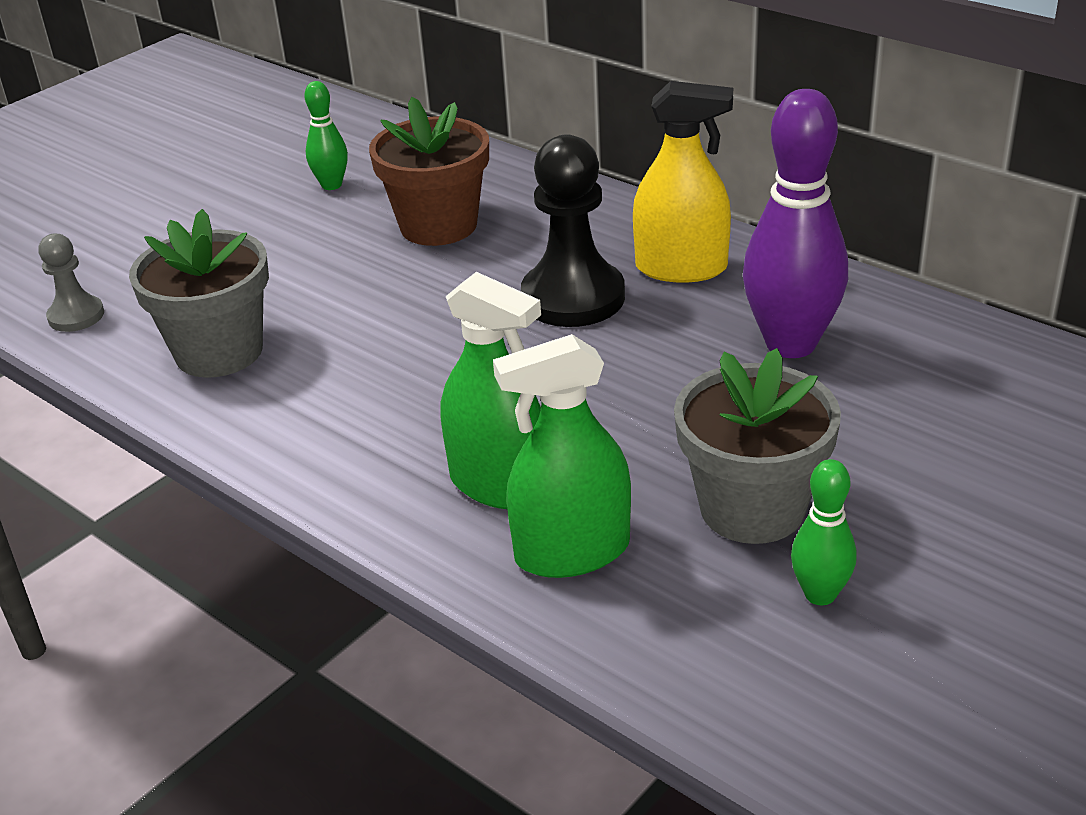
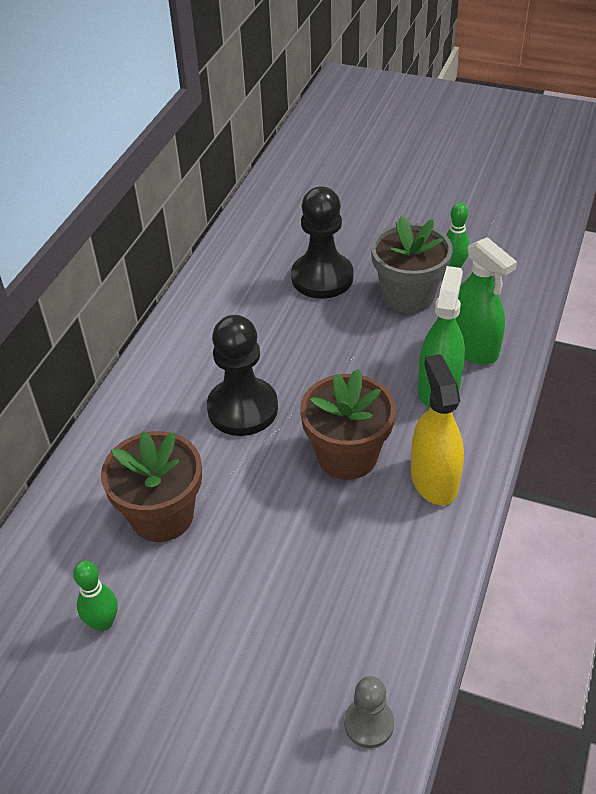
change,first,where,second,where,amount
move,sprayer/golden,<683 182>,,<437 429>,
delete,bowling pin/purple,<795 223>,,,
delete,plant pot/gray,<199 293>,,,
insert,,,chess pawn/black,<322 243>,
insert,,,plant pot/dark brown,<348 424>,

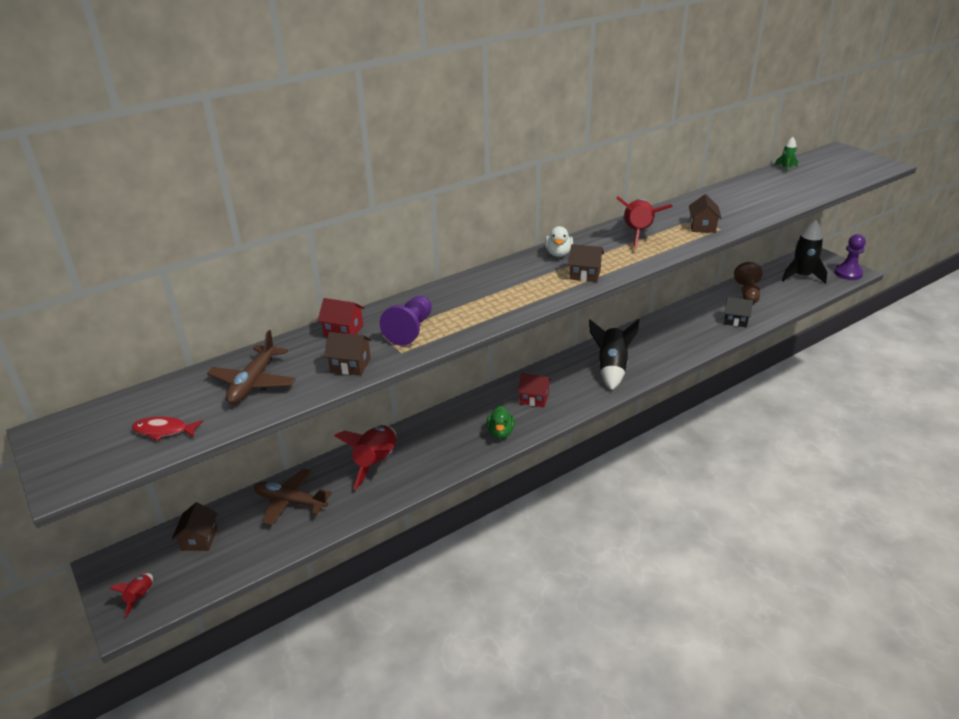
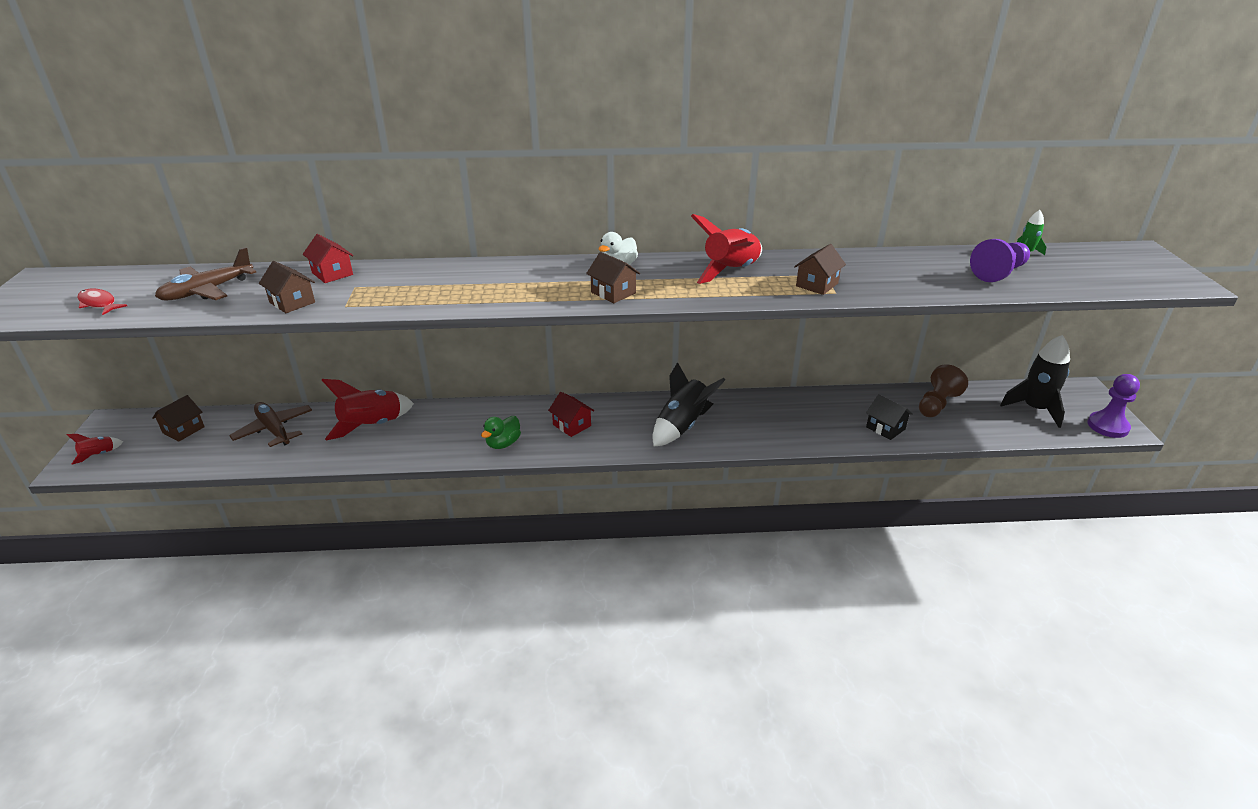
change,first,where,second,where,amount
move,chess pawn/purple,<406 321>,,<1000 260>,

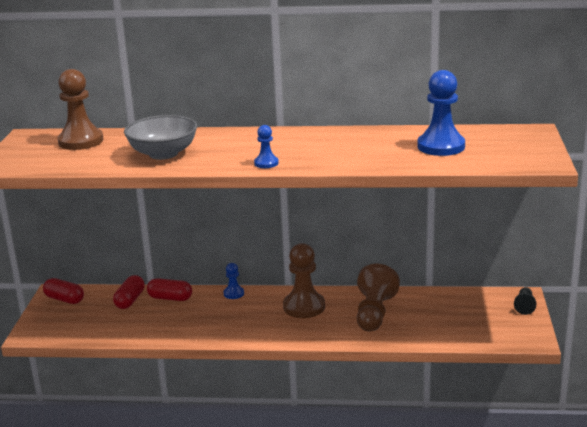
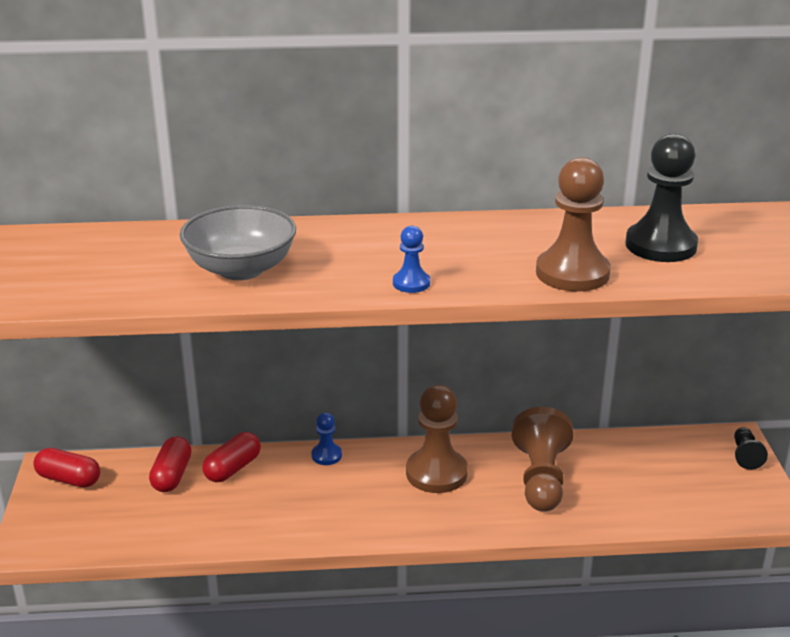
change,first,where,second,where,amount
move,chess pawn/dark brown,<80 109>,,<573 224>,
recolor,chess pawn/cobalt,<441 113>,chess pawn/black,<661 197>,
rotate,pill/crimson,<169 289>,,<231 457>,60 degrees counterclockwise

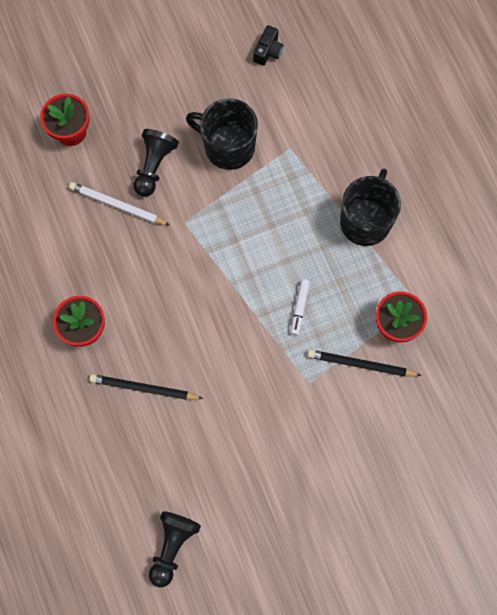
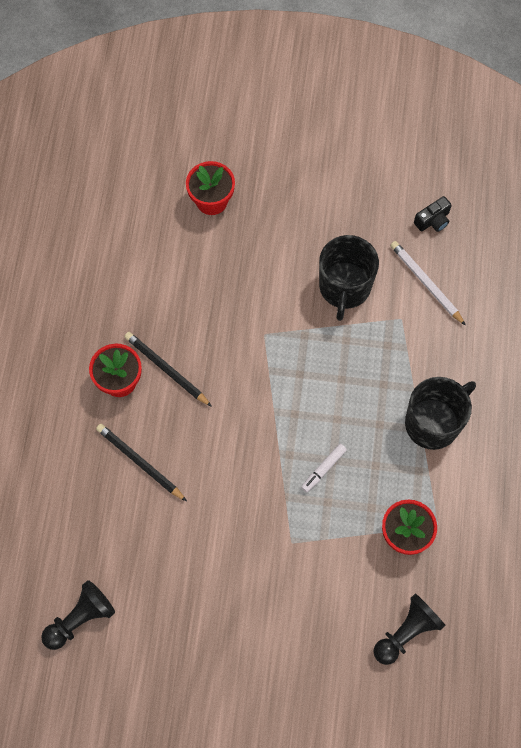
change,first,where,second,where,amount
rotate,coffee mug/black,<222 134>,,<349 278>,135 degrees counterclockwise
move,chess pawn/black,<156 163>,,<409 629>,
move,lead pencil/snow-white,<119 204>,,<428 283>,
move,lead pencil/black,<365 363>,,<168 369>,

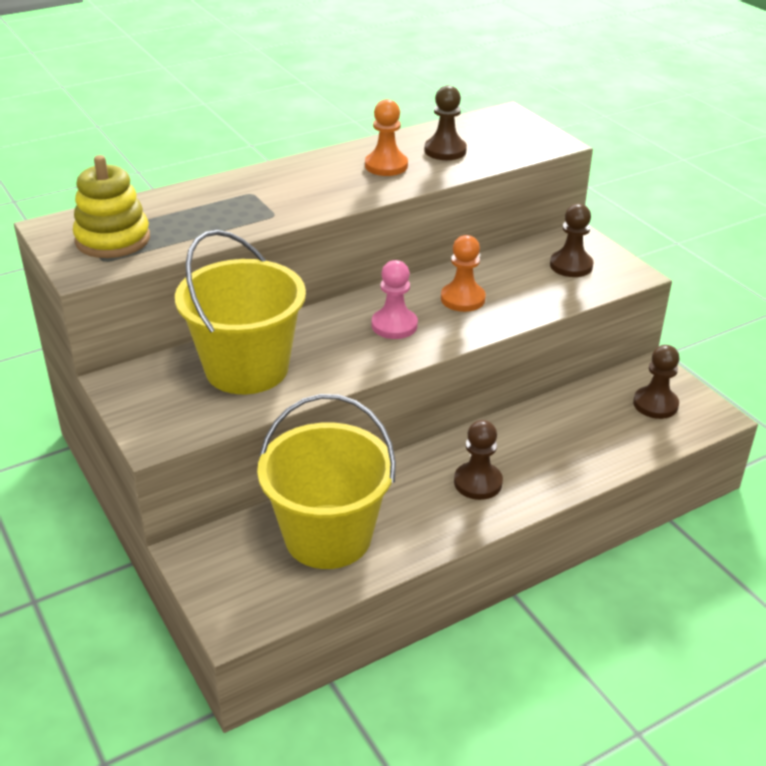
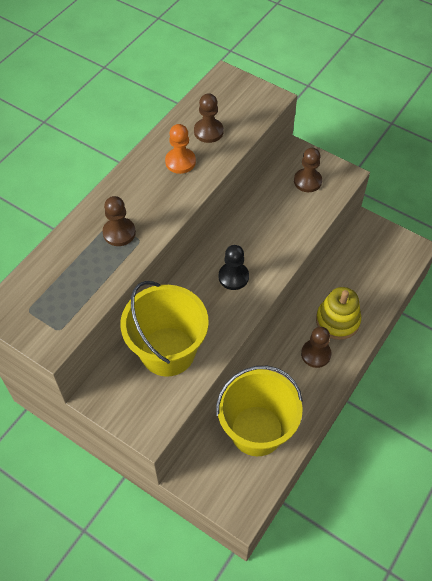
change,first,where,second,where,amount
move,stacking rings/golden,<111 206>,,<338 313>,
delete,chess pawn/bright orange,<463 273>,,,
recolor,chess pawn/rosy,<395 299>,chess pawn/black,<234 267>,
move,chess pawn/dark brown,<656 382>,,<119 221>,

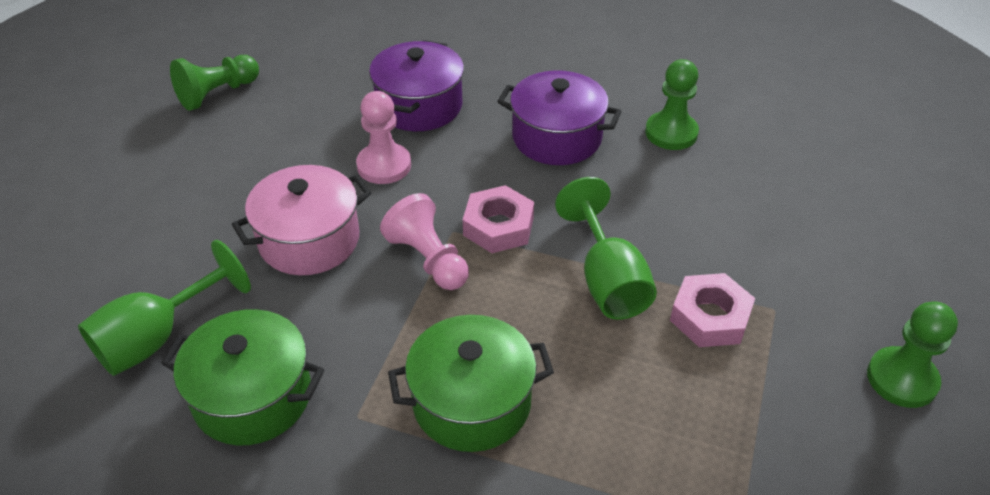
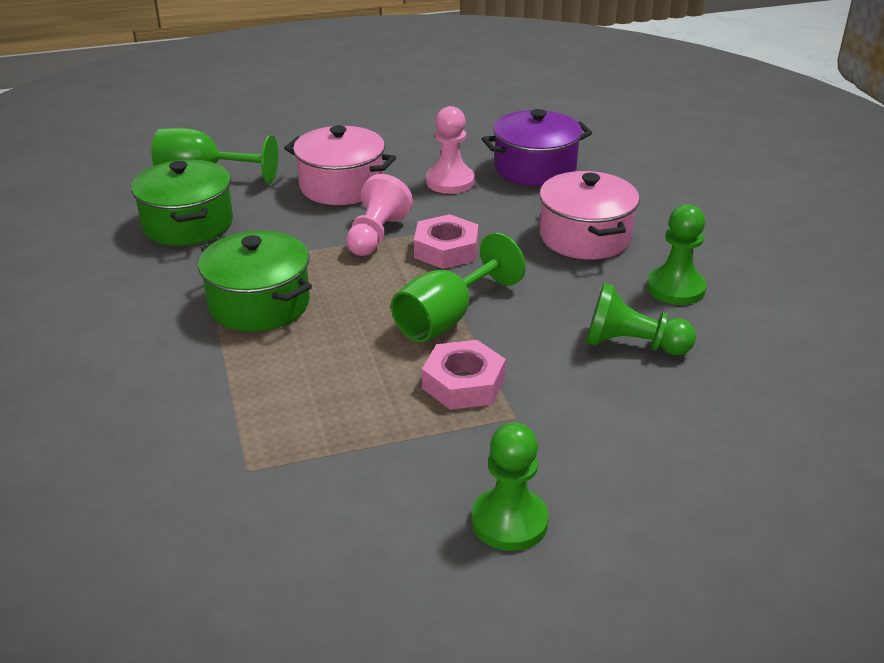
change,first,where,second,where,amount
move,chess pawn/green,<214 83>,,<641 319>,
recolor,cooking pot/purple,<559 117>,cooking pot/rosy,<589 215>,

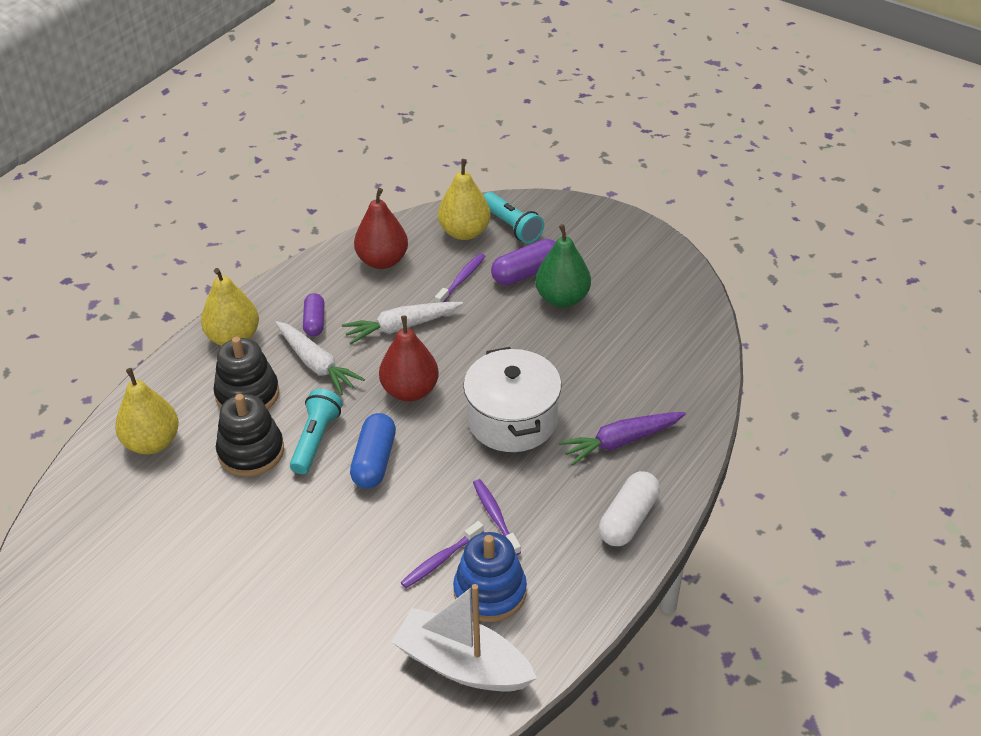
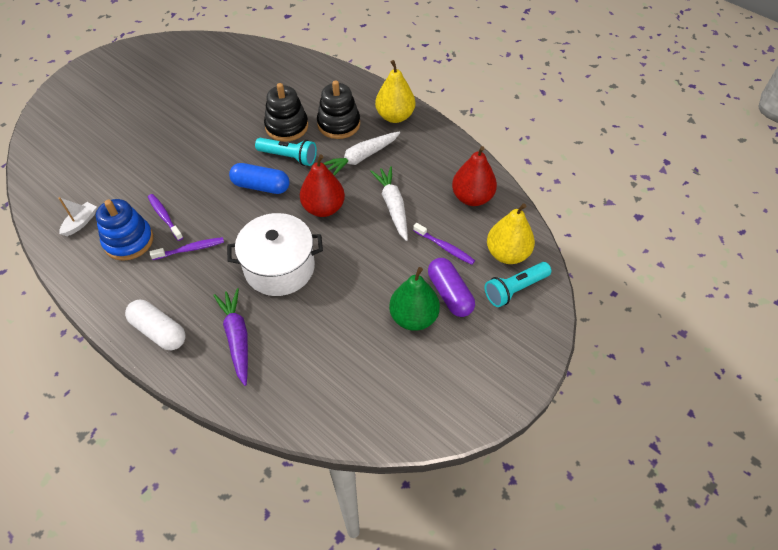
change,first,where,second,where,amount
delete,pill/purple,<314 314>,,,
delete,pear fruit/golden,<147 411>,,,
resize,toy boat/snow-white,<464 638>,,<78 216>,x0.47

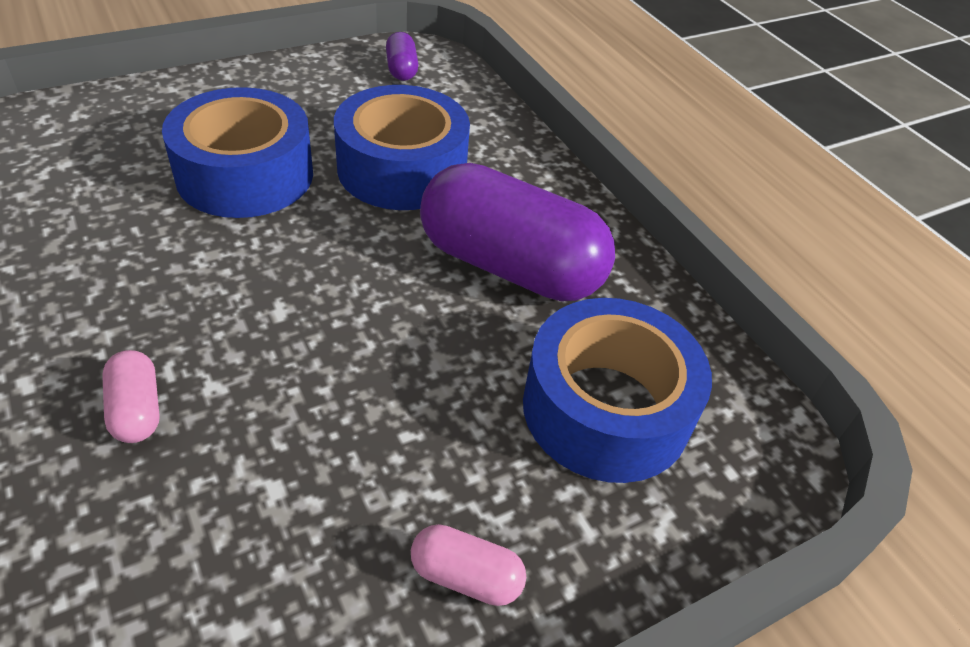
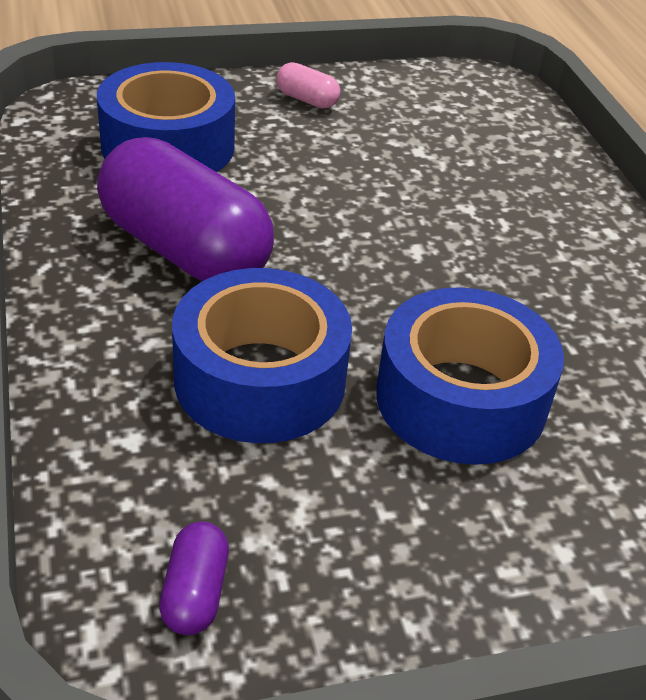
change,first,where,second,where,amount
delete,pill/rosy,<131 396>,,,

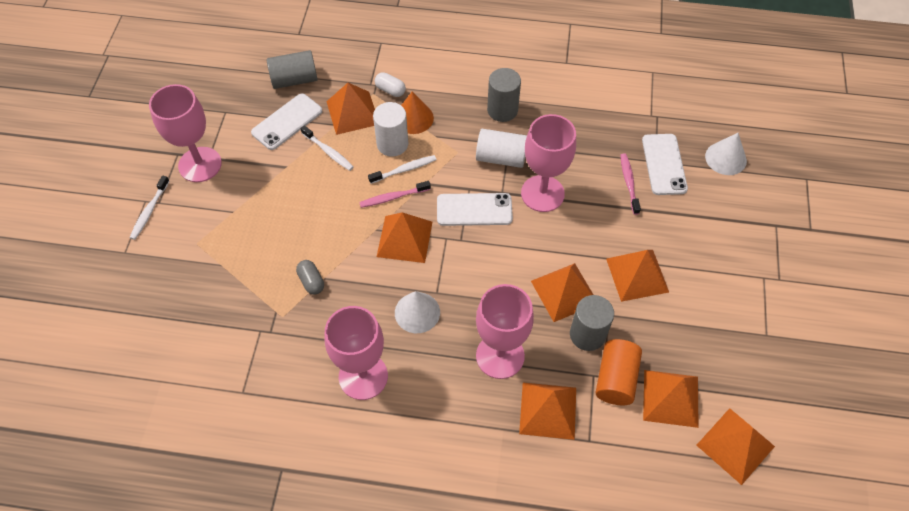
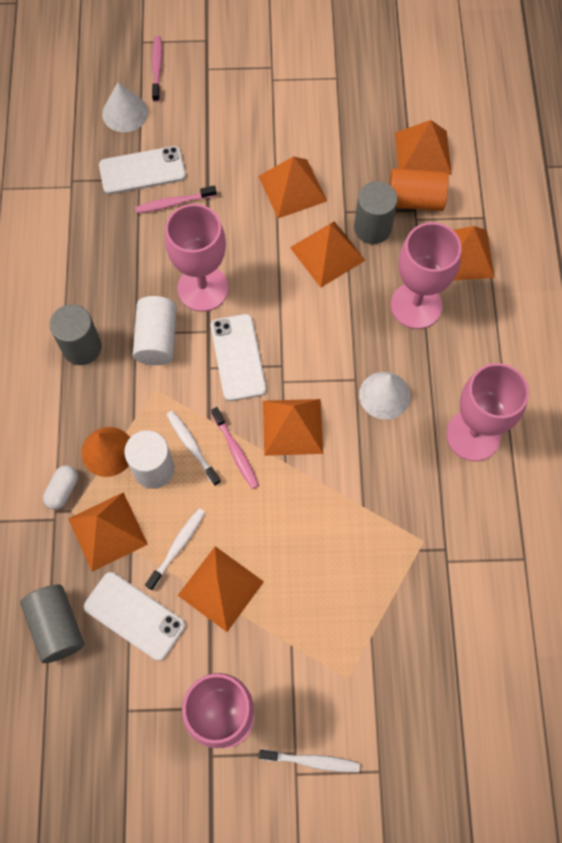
change,first,where,second,where,amount
delete,pill/gray,<310 277>,,,
move,pyramid shape/bright orange,<735 446>,,<221 589>,
insert,,,tooth brush/rosy,<157 69>,

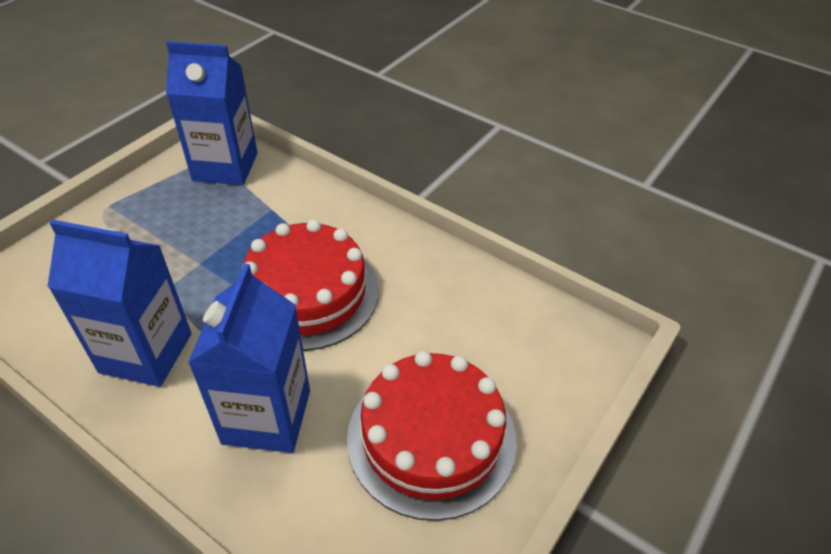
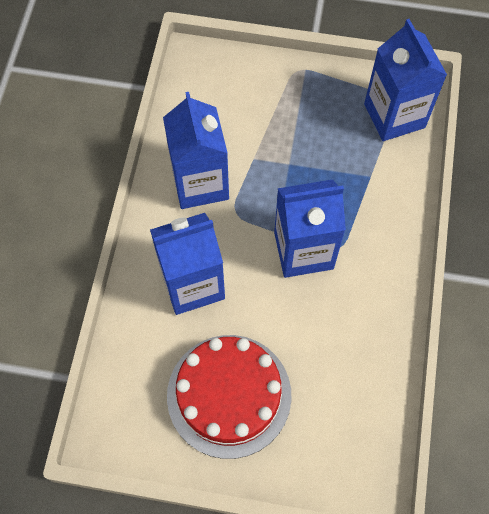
change,first,where,second,where,amount
replace,cake/crimson,<310 285>,carton/cobalt,<310 228>,

